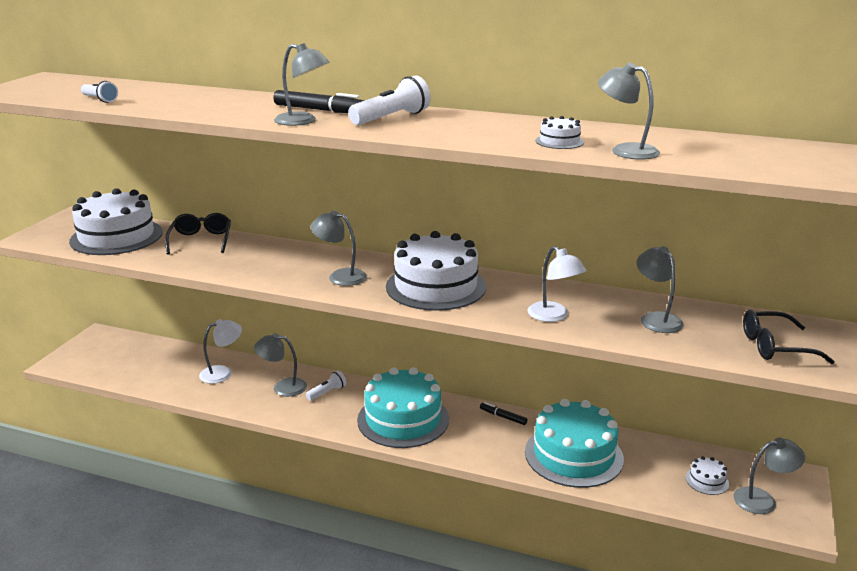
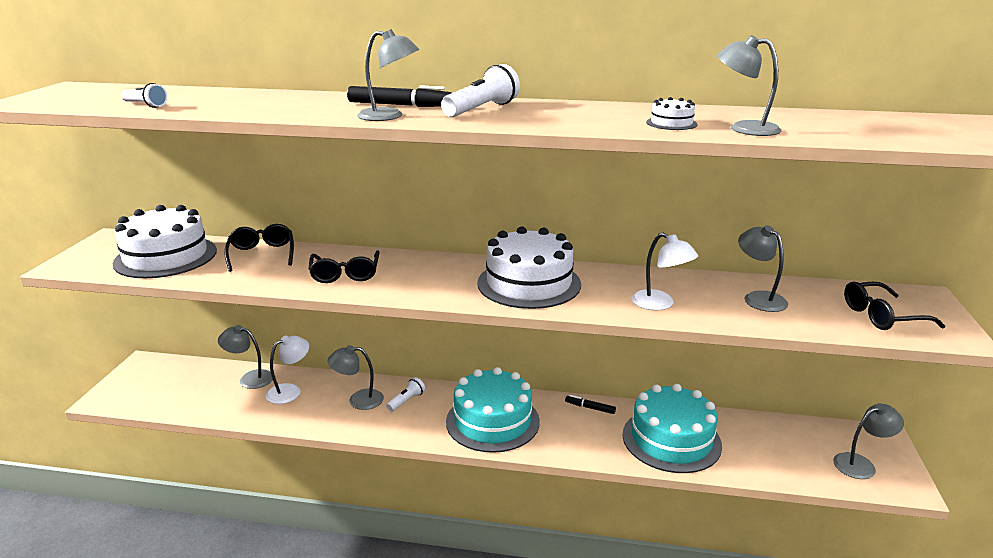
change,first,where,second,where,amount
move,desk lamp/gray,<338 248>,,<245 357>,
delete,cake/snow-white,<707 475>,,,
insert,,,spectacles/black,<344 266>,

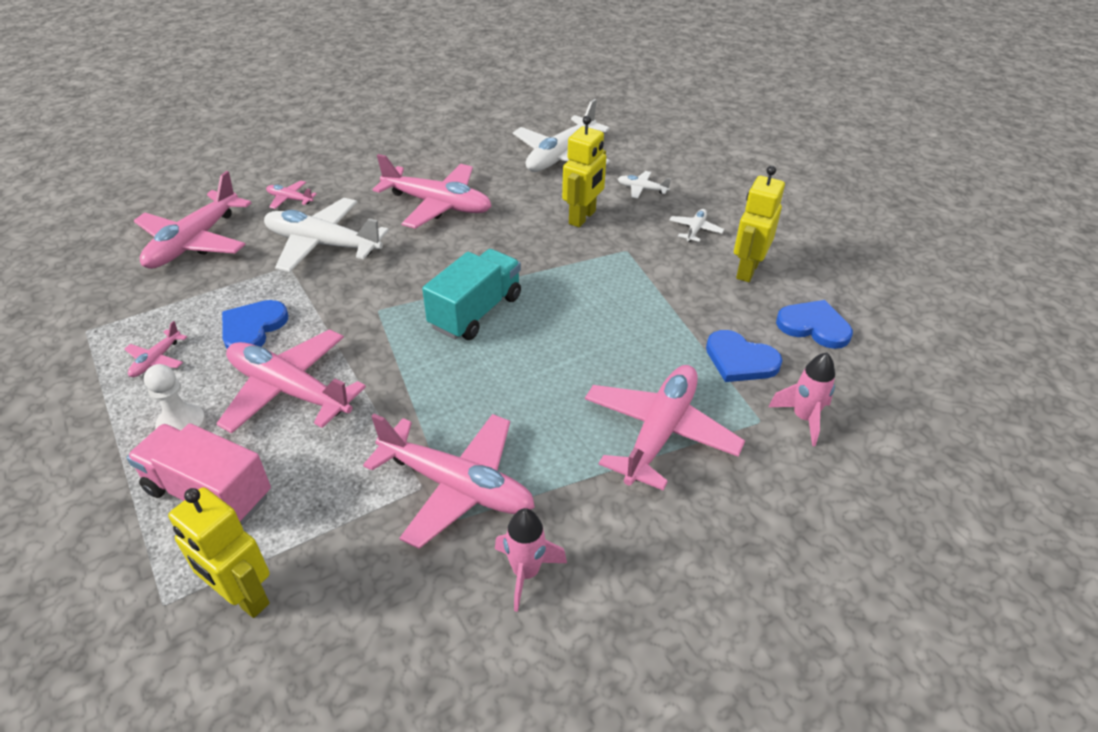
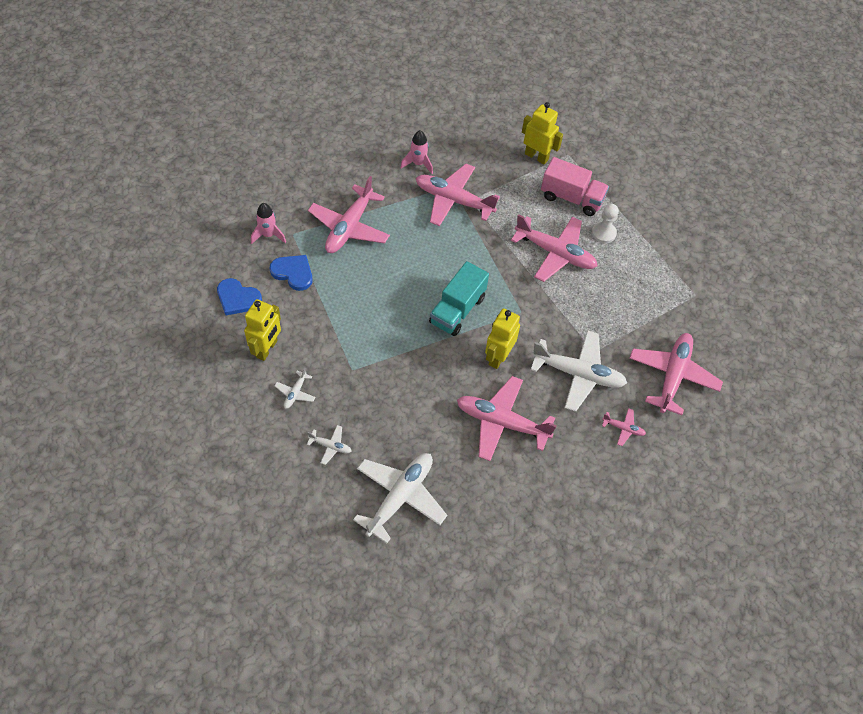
change,first,where,second,where,amount
move,robot/golden,<584 171>,,<502 338>,
delete,heart/cobalt,<255 324>,,,
delete,aeroplane/rosy,<156 349>,,,

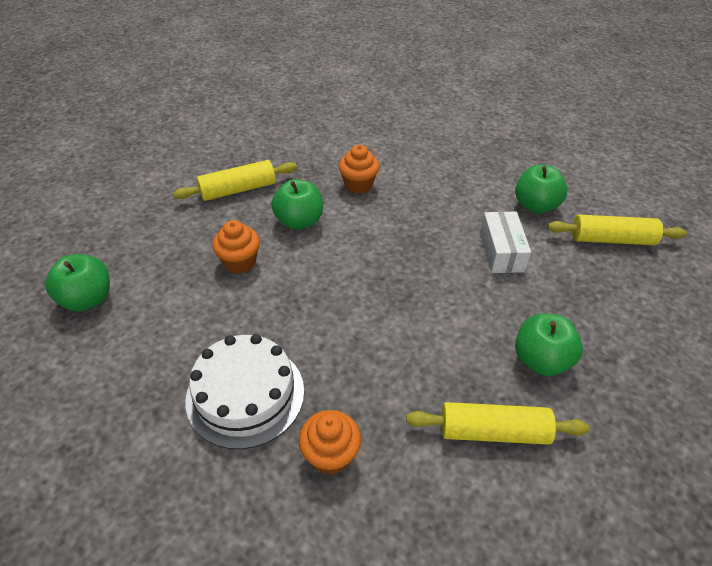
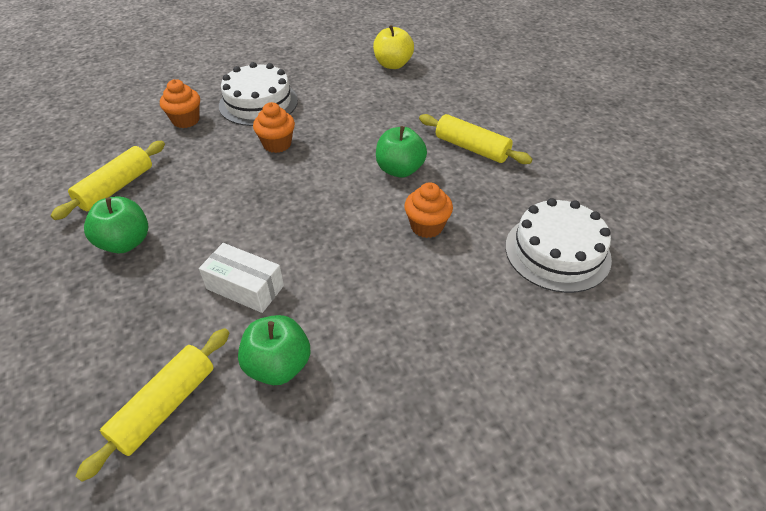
change,first,where,second,where,amount
rotate,pastry roller/golden,<235 180>,,<475 139>,60 degrees counterclockwise
move,fairy cake/bright orange,<236 247>,,<274 127>,
recolor,apple fruit/green,<77 283>,apple fruit/golden,<393 47>,
insert,,,cake/snow-white,<558 245>,

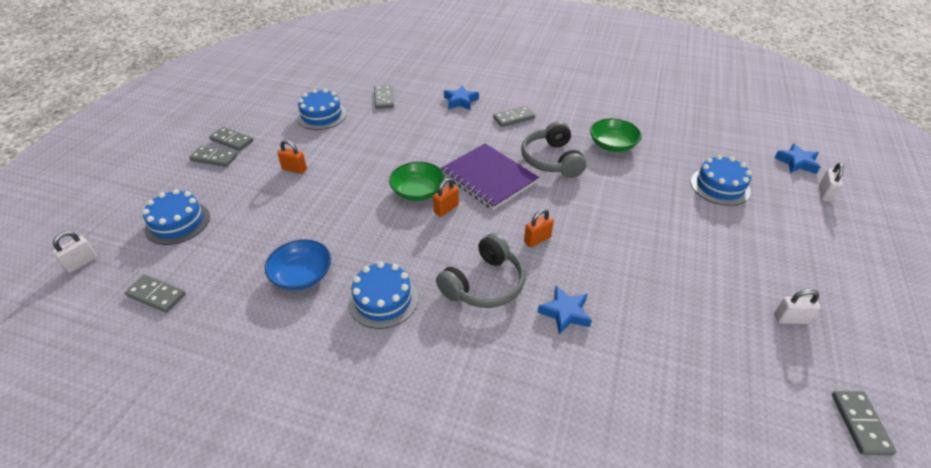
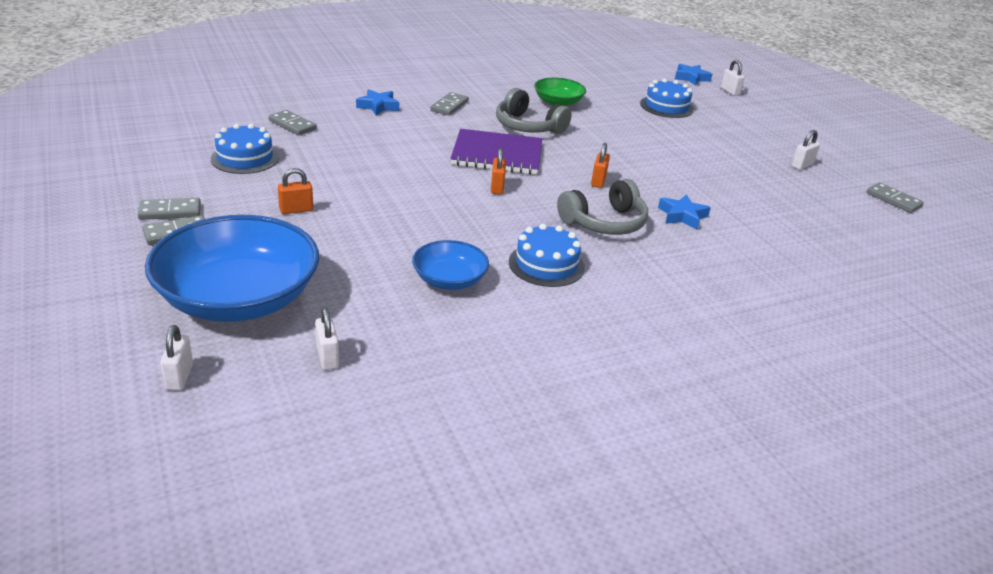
change,first,where,second,where,amount
delete,bowl/green,<417 181>,,,
replace,cake/cobalt,<176 217>,bowl/cobalt,<232 268>,
rotate,over-ear headphones/gray,<480 270>,,<602 207>,60 degrees clockwise
replace,domino tile/gray,<155 294>,lock/snow-white,<327 339>,

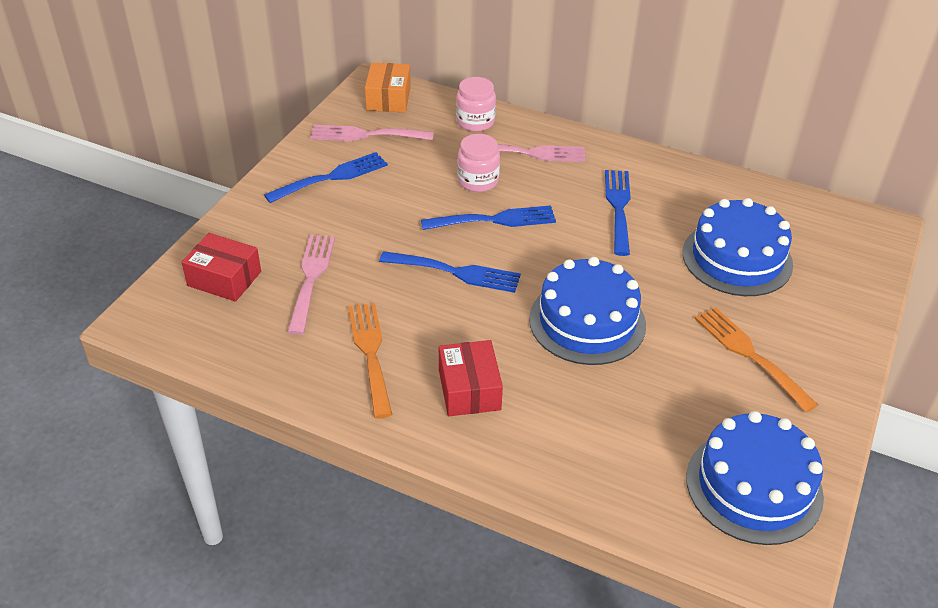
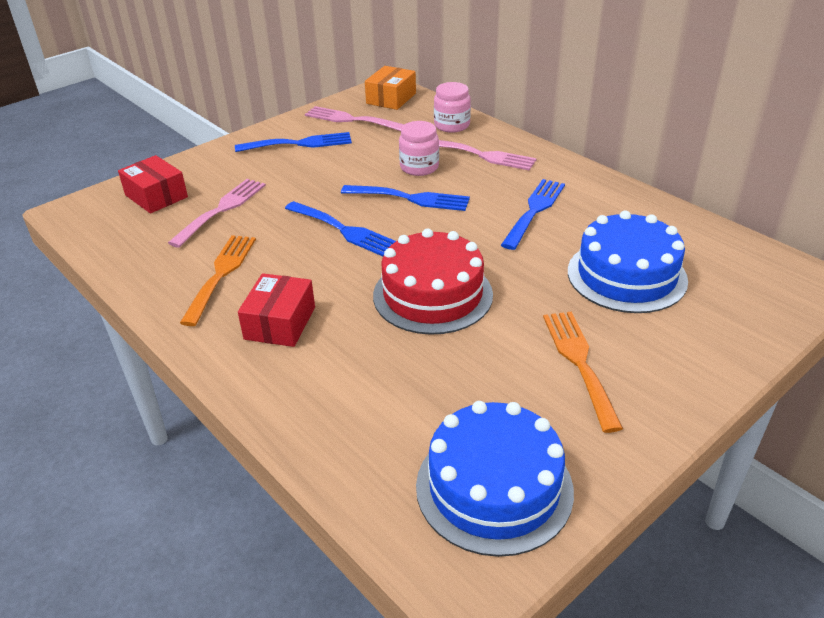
change,first,where,second,where,amount
recolor,cake/cobalt,<587 311>,cake/crimson,<433 281>,

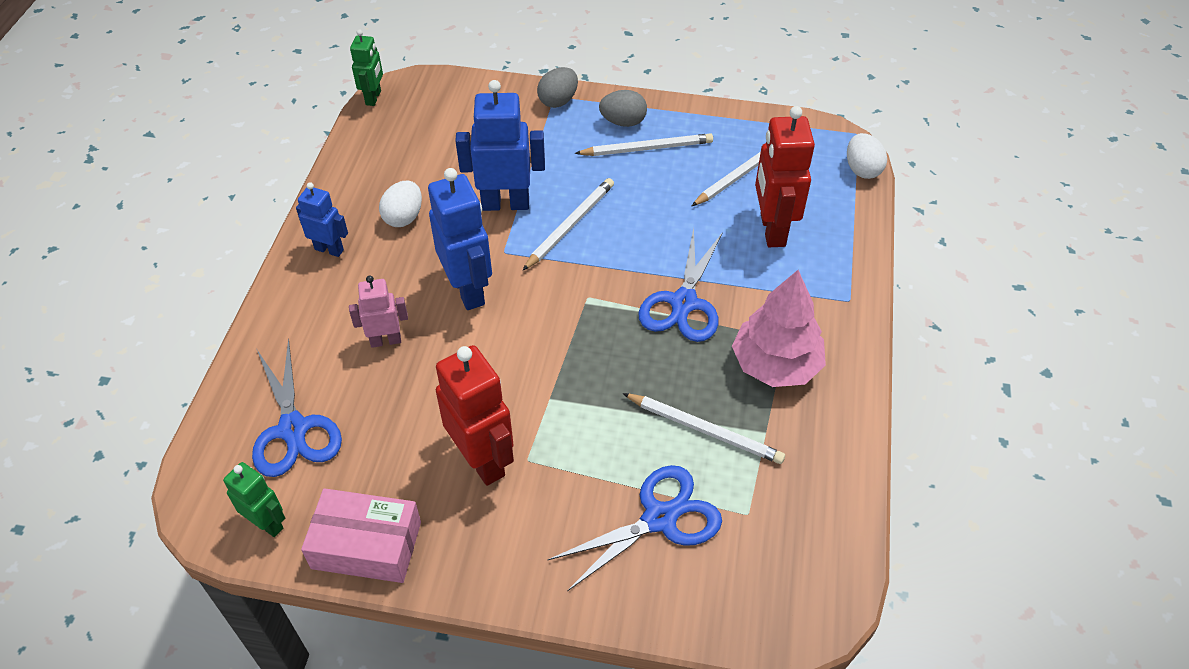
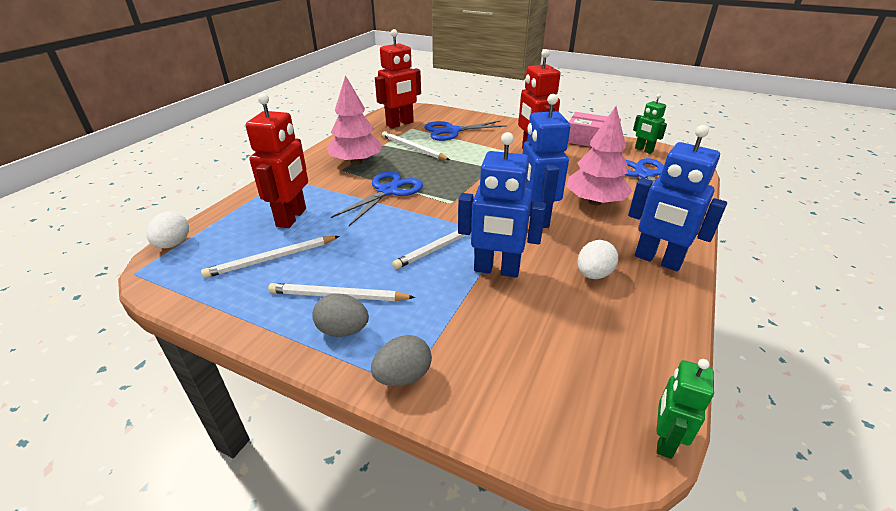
change,first,where,second,where,amount
resize,robot/cobalt,<322 219>,,<677 198>,x1.73
replace,robot/rosy,<378 311>,fir tree/rosy,<599 155>,
insert,,,robot/crimson,<398 78>,

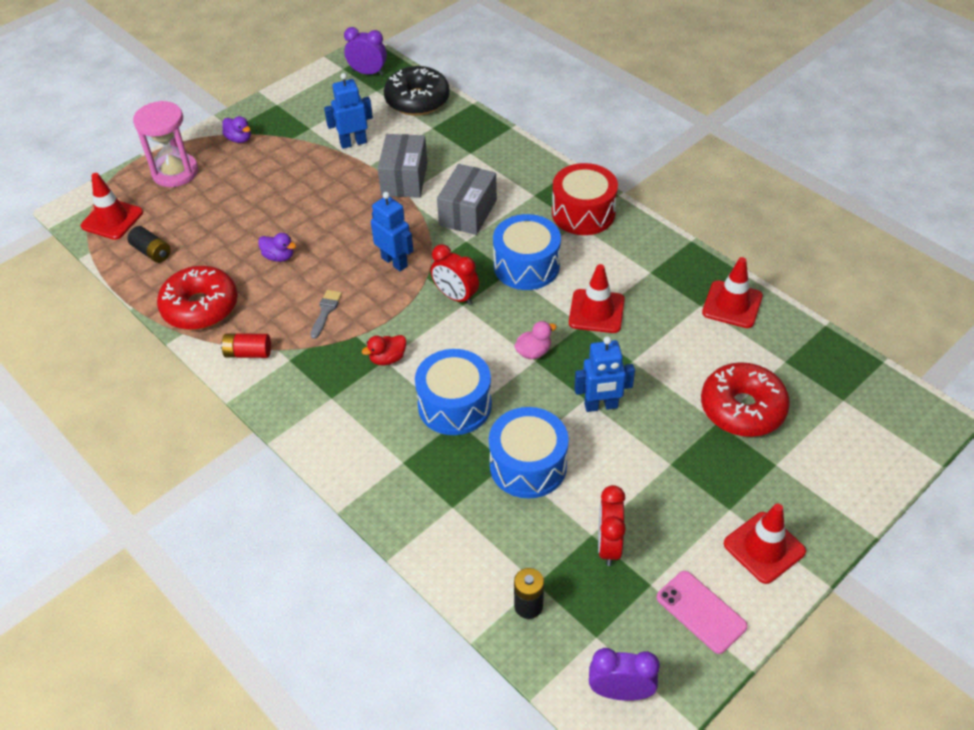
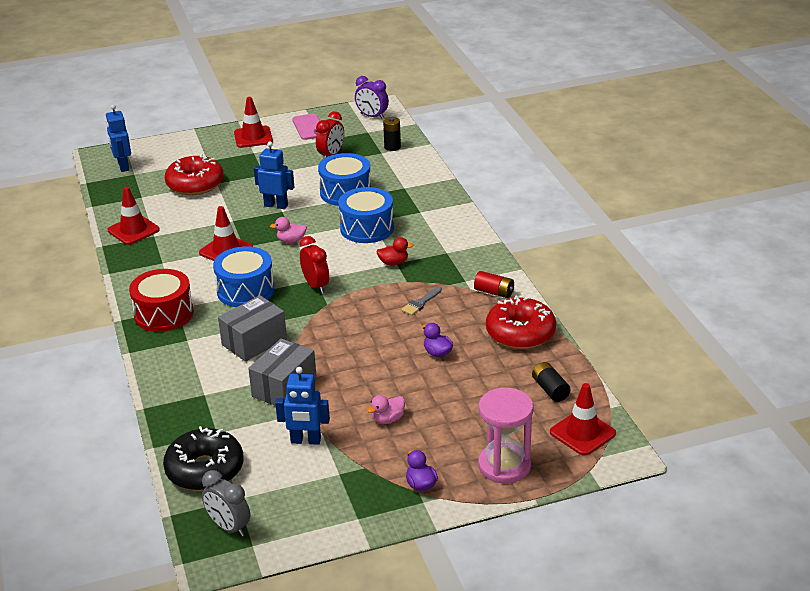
change,first,where,second,where,amount
recolor,alarm clock/purple,<365 51>,alarm clock/gray,<226 503>,
move,robot/cobalt,<392 231>,,<118 138>,
insert,,,rubber duck/rosy,<386 409>,

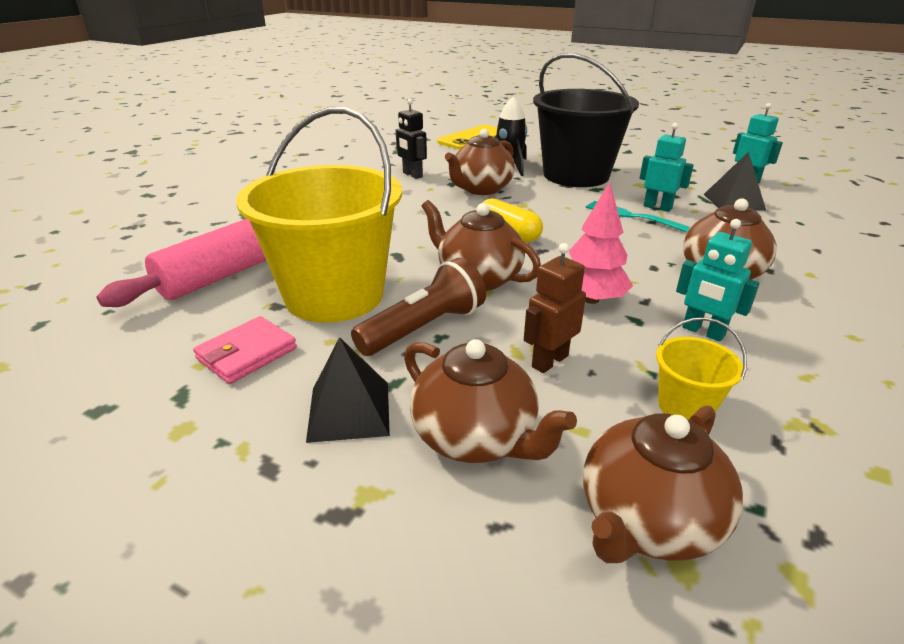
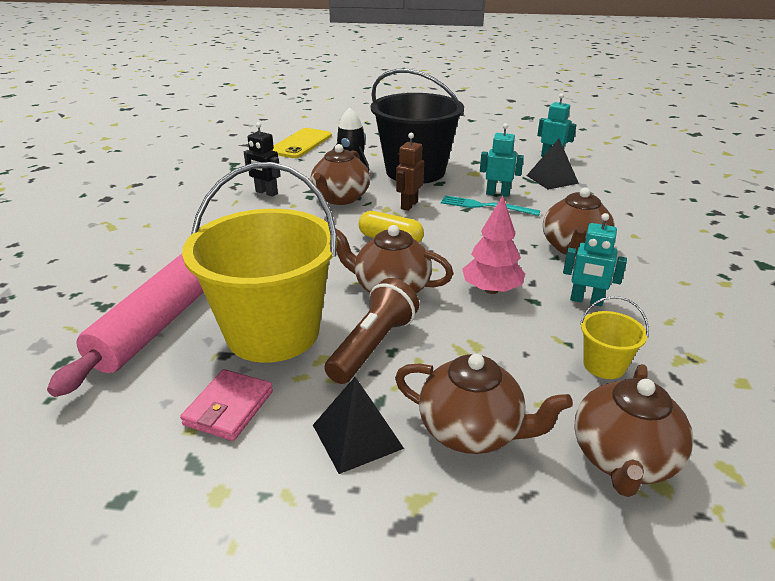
change,first,where,second,where,amount
move,robot/dark brown,<555 308>,,<410 172>,

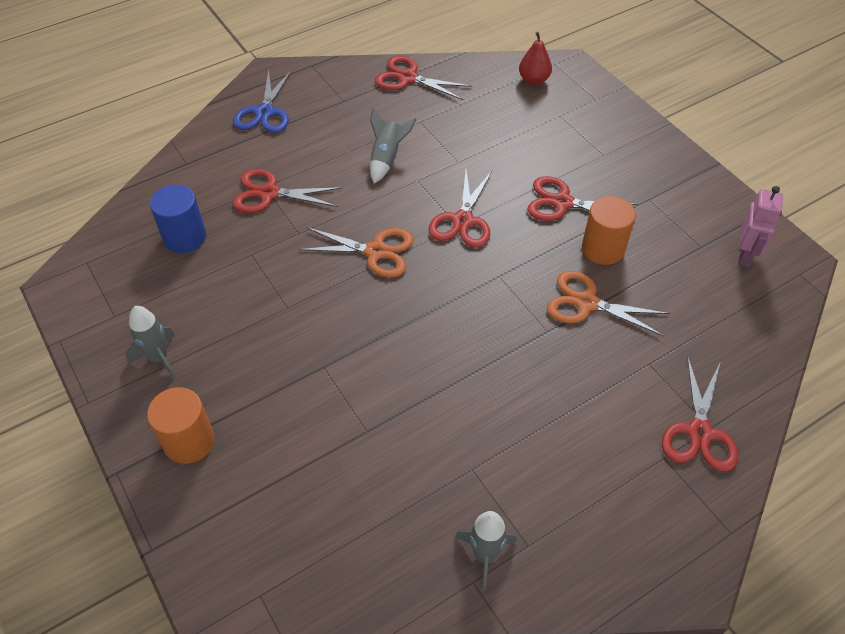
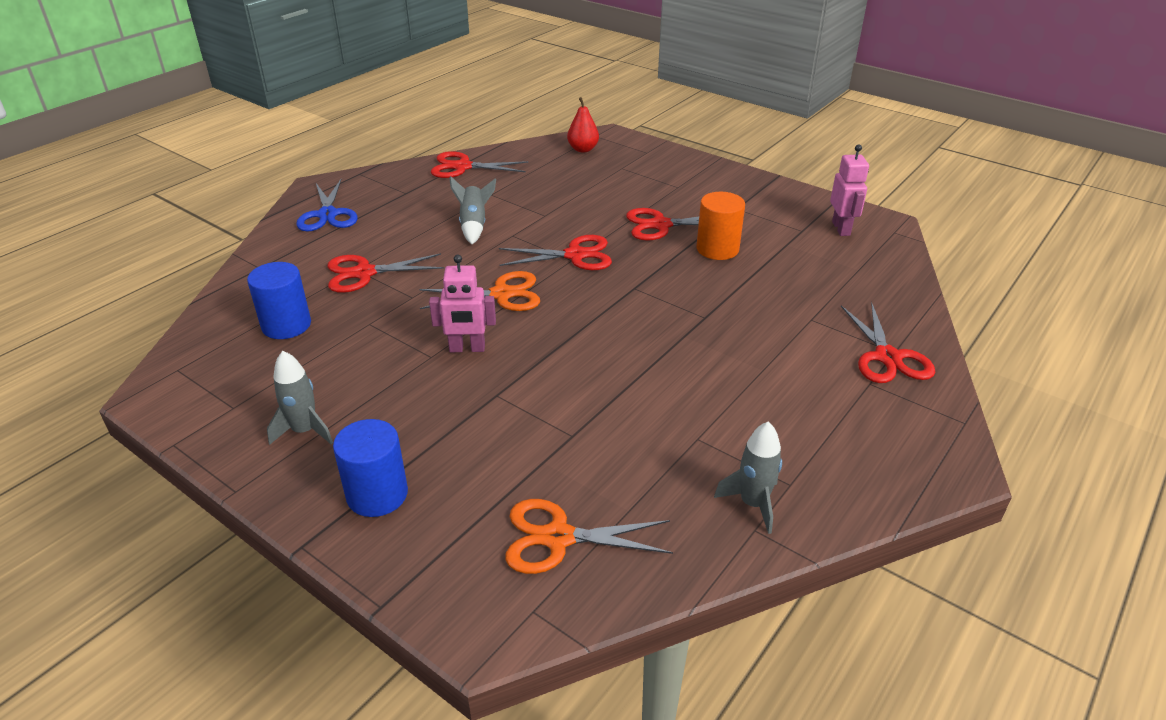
change,first,where,second,where,amount
rotate,scissors/crimson,<460 209>,,<555 252>,90 degrees counterclockwise
move,scissors/bright orange,<608 303>,,<589 536>,
recolor,cylinder shape/bright orange,<181 425>,cylinder shape/cobalt,<370 468>,
insert,,,robot/rosy,<462 303>,

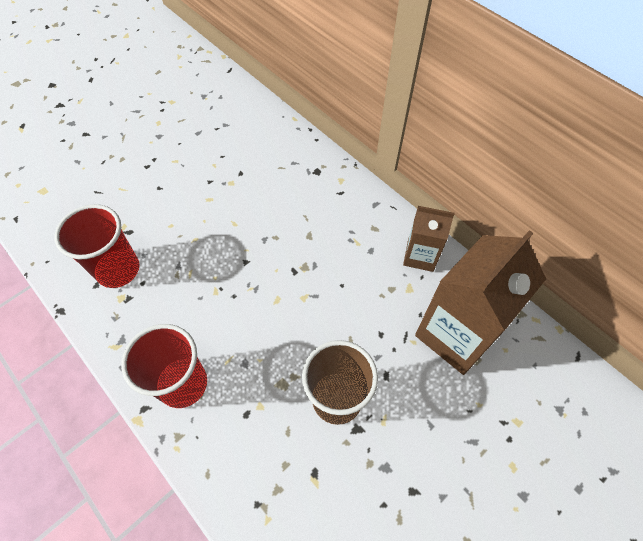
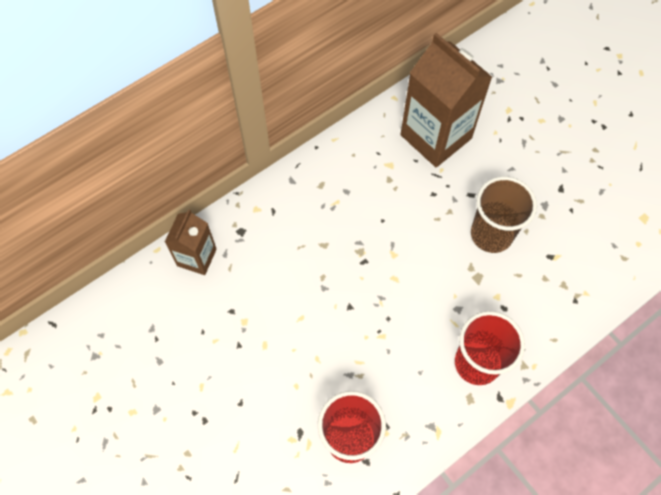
change,first,where,second,where,amount
move,carton/dark brown,<429 239>,,<191 242>,

